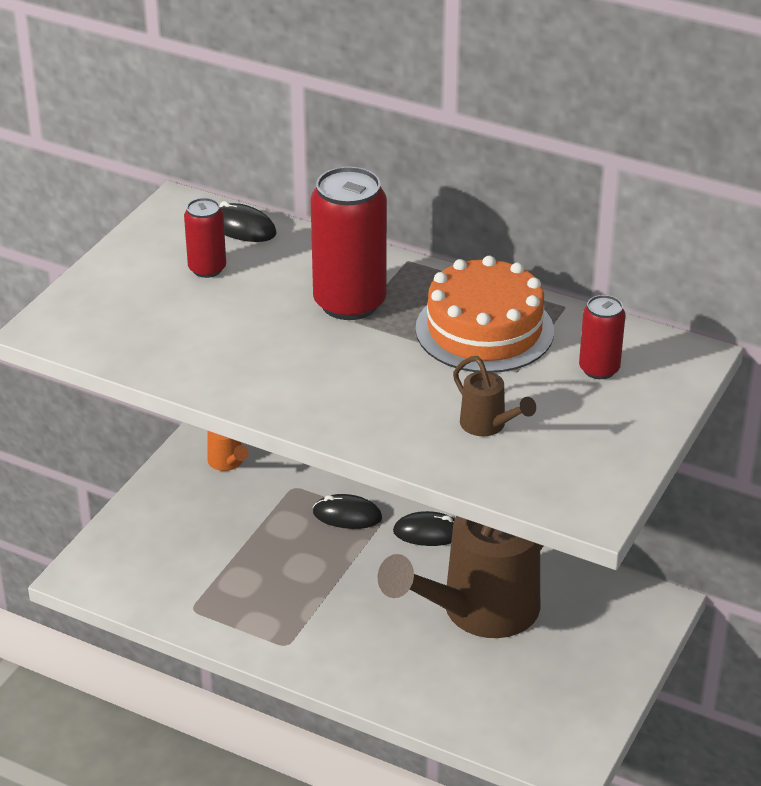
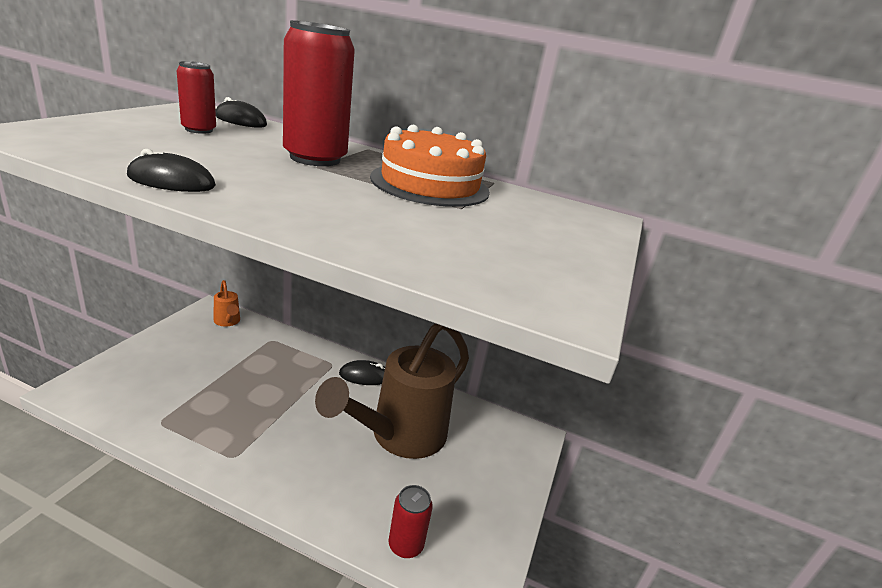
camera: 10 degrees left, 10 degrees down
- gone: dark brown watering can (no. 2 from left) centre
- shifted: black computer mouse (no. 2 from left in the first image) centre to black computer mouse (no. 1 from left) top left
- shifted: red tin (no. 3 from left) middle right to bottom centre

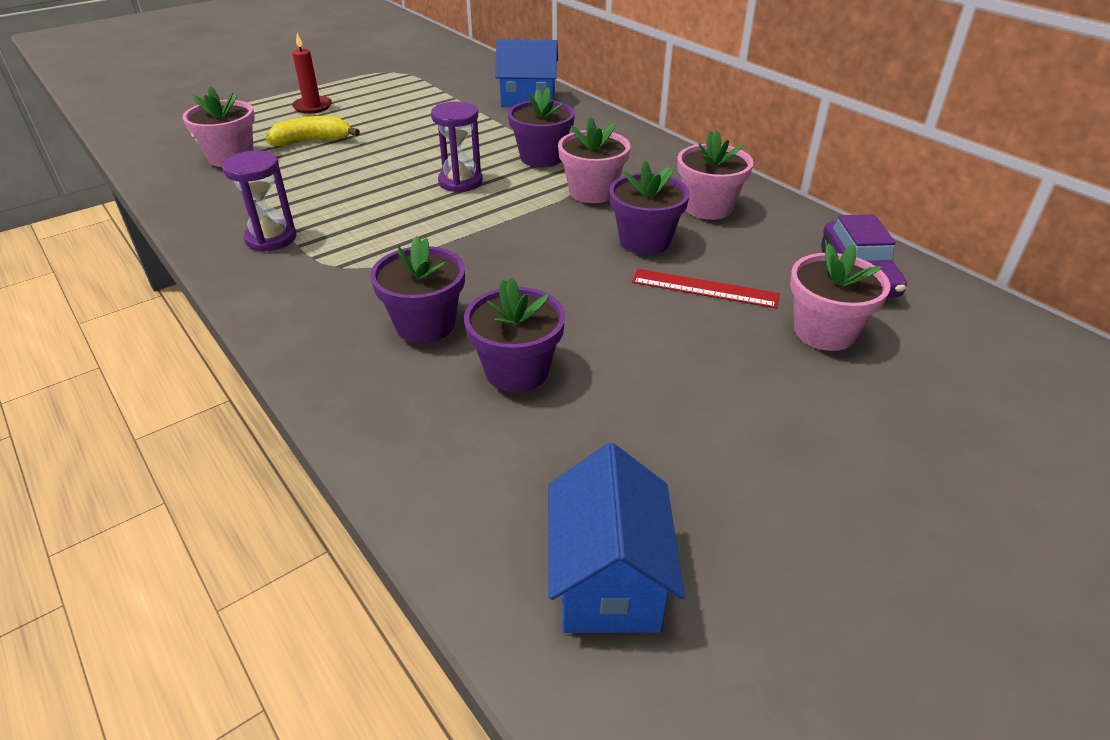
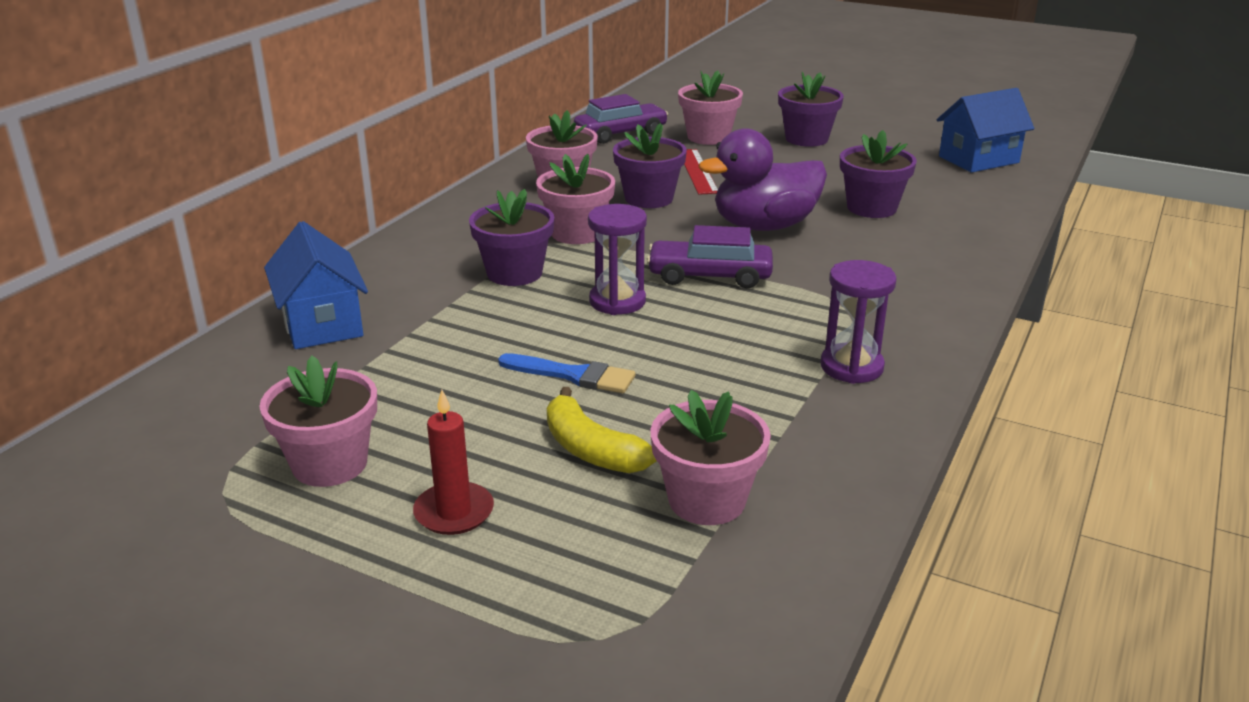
camera: 115 degrees left, 10 degrees down
- new: rose-pink plant pot (no. 1 from left) middle left
- new: blue brush centre
- new: royal purple automobile (no. 2 from left) centre
- new: royal purple duck top centre
- shifted: royal purple plant pot (no. 1 from left in the first image) centre to royal purple plant pot (no. 3 from left) top centre

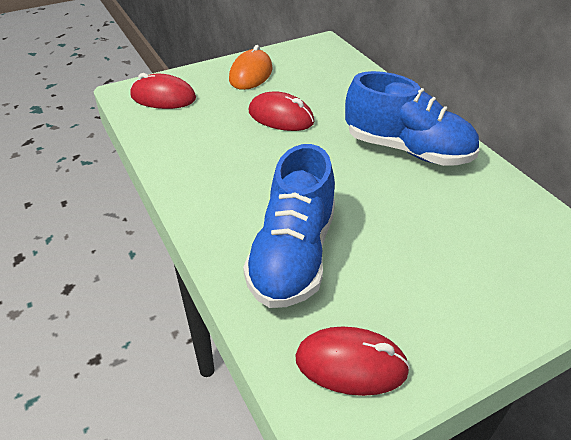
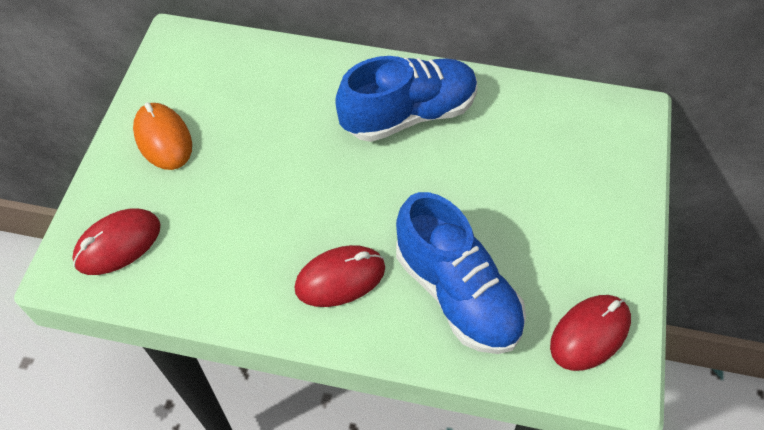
camera: 50 degrees left, 15 degrees up
- shifted: red computer mouse (no. 2 from left) top centre to centre

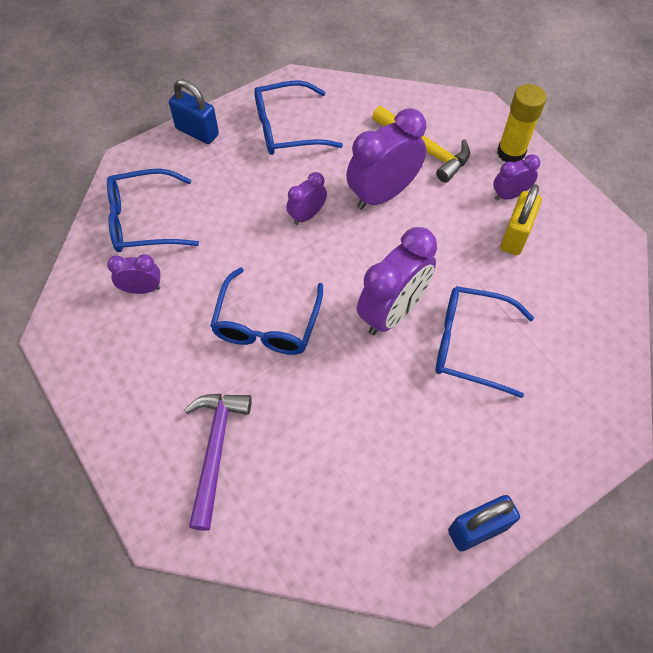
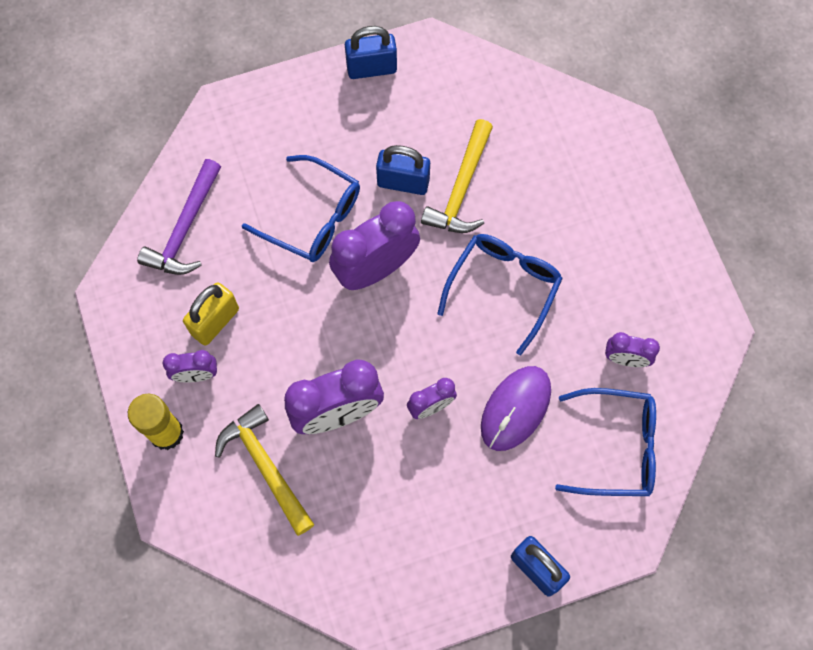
camera: 165 degrees left, 10 degrees up
- gone: blue spectacles (no. 3 from left) top centre
- new: blue lock (no. 2 from left) top centre
- new: bright yellow claw hammer (no. 2 from left) top centre
- new: royal purple computer mouse centre
- shifted: royal purple claw hammer bottom centre to middle left

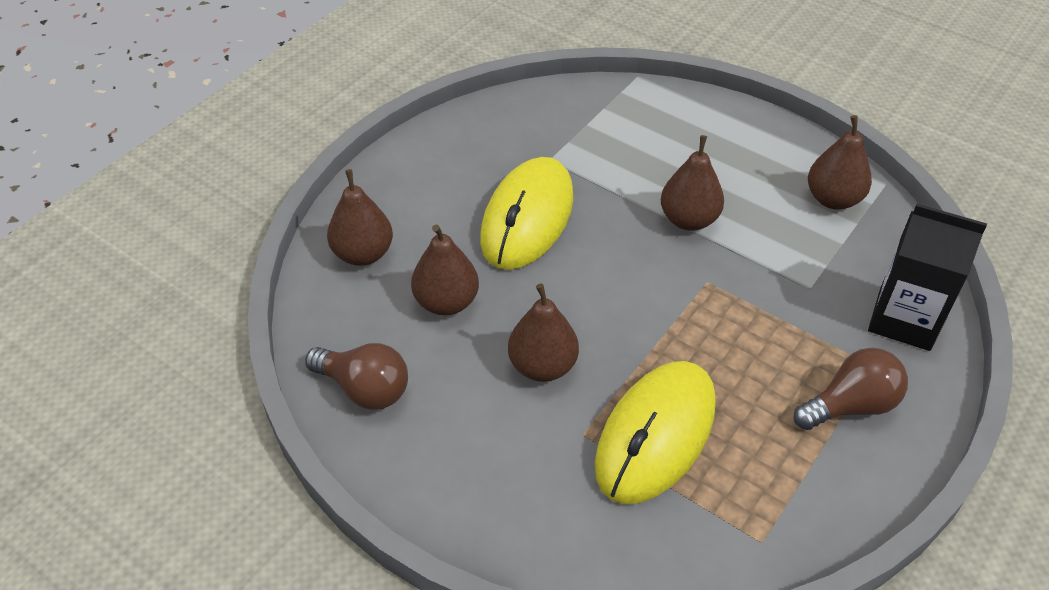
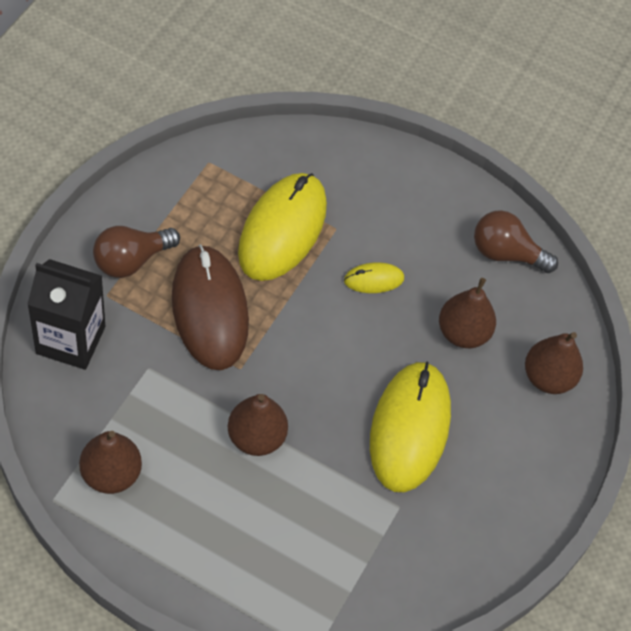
camera: 165 degrees right, 10 degrees up
- new: dark brown computer mouse middle left
- swapped: dark brown toy pear (no. 3 from left) centre to bright yellow computer mouse (no. 2 from left) centre

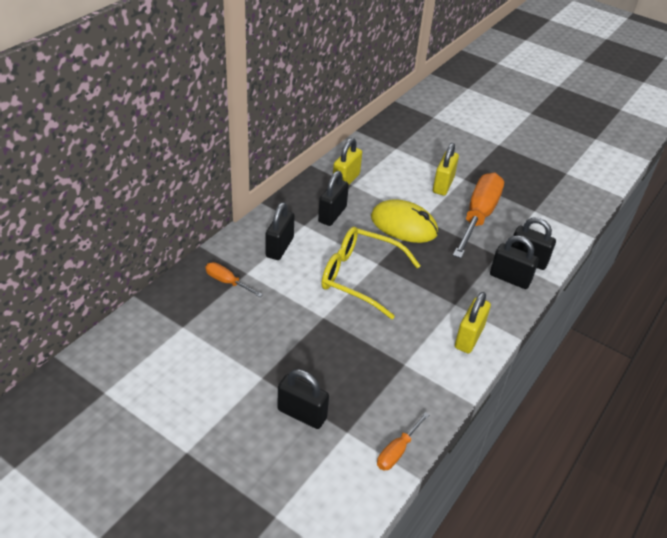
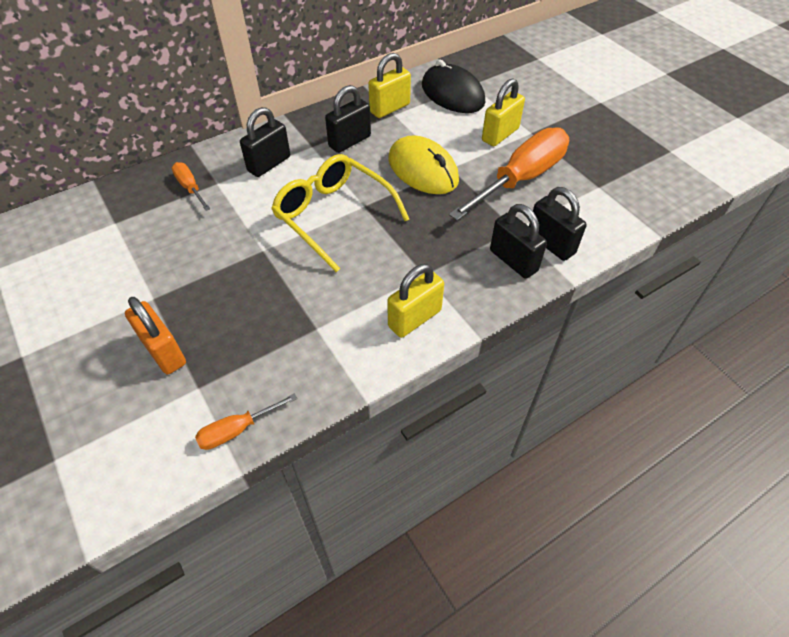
camera: 25 degrees right, 10 degrees up
- new: black computer mouse top centre
- repainted: black lock (no. 2 from left) bottom centre to bright orange lock middle left

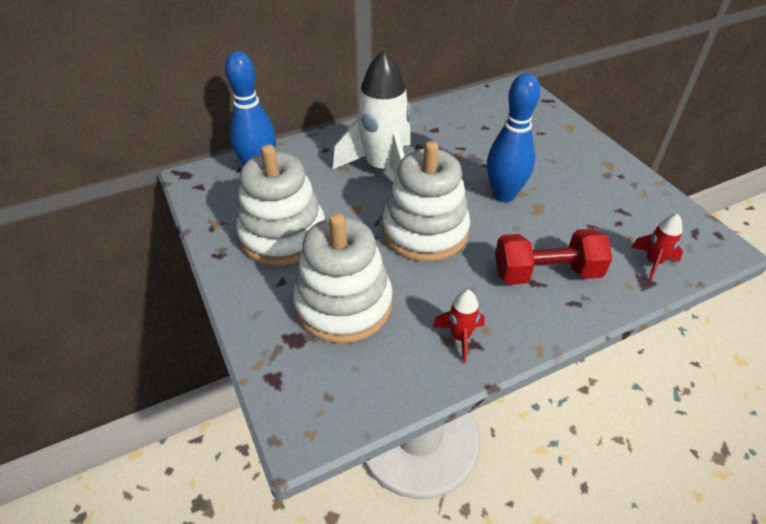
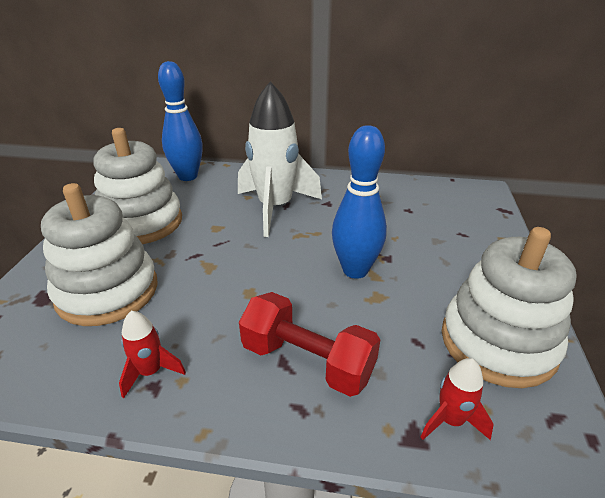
camera: 35 degrees right, 10 degrees down
- shifted: pure white ring stacker (no. 3 from left) centre to middle right

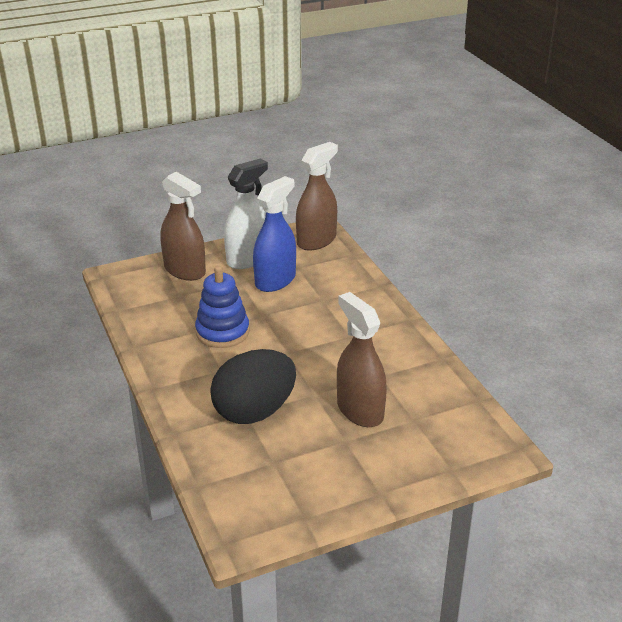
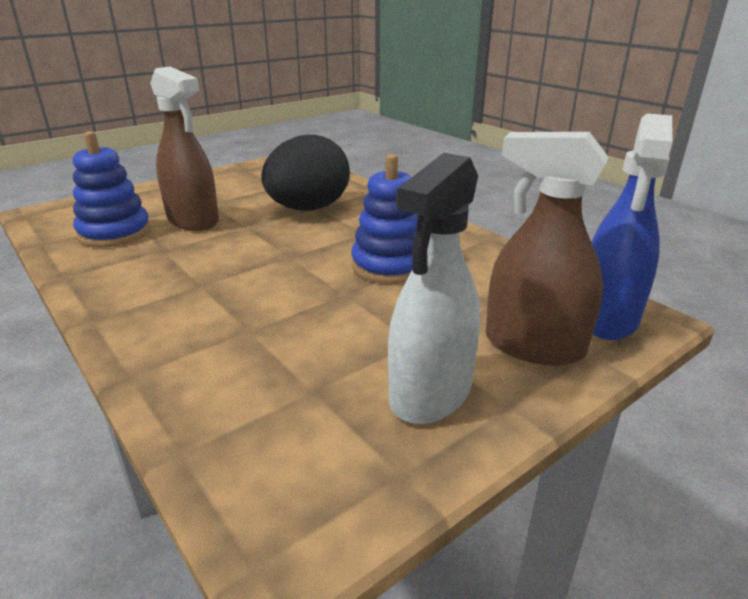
camera: 165 degrees right, 5 degrees down
- gone: dark brown sprayer (no. 2 from left) top centre
- new: blue ring stacker (no. 1 from left) top left
- shifted: blue sprayer centre to middle right

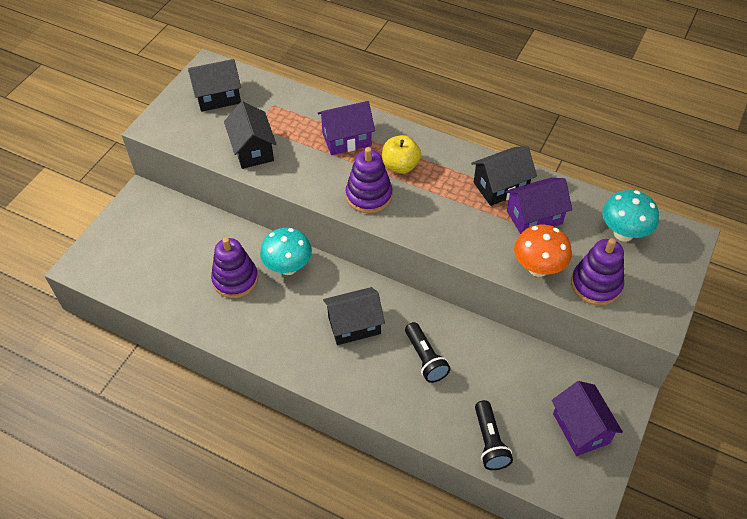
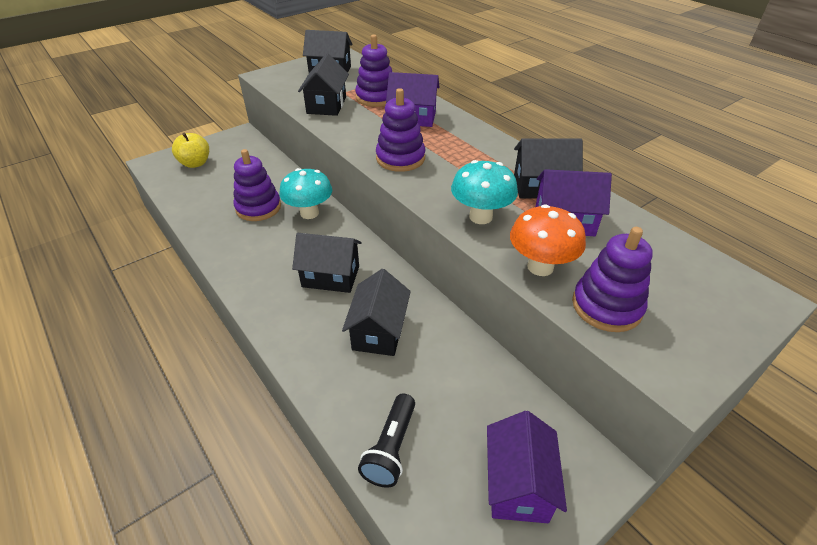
camera: 25 degrees right, 10 degrees down
- new: royal purple ring stacker (no. 2 from left) top centre
- shifted: bright yellow apple fruit top centre to top left
- shifted: turquoise fungus (no. 2 from left) middle right to centre
- swapped: black torch (no. 1 from left) bottom centre to black house (no. 4 from left) centre

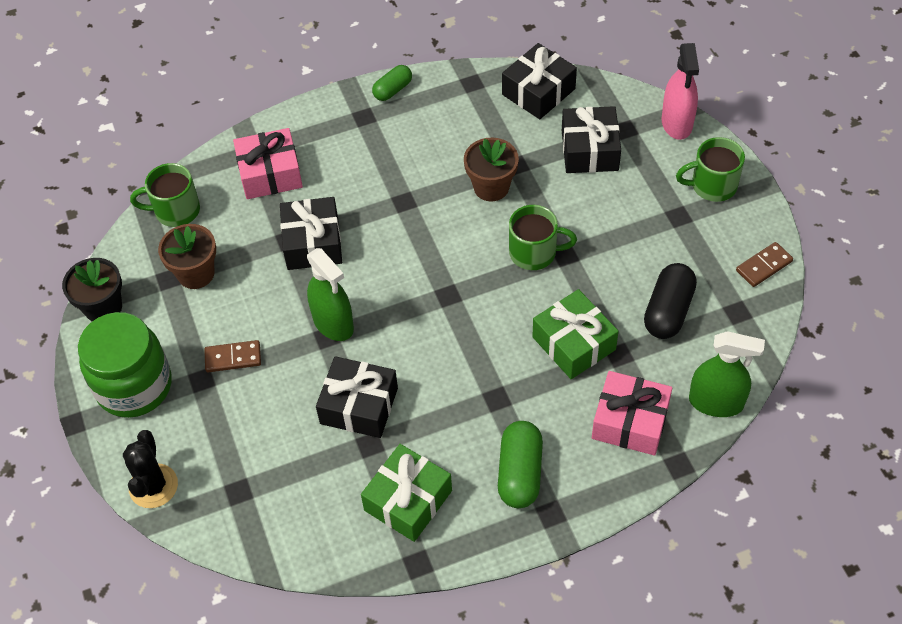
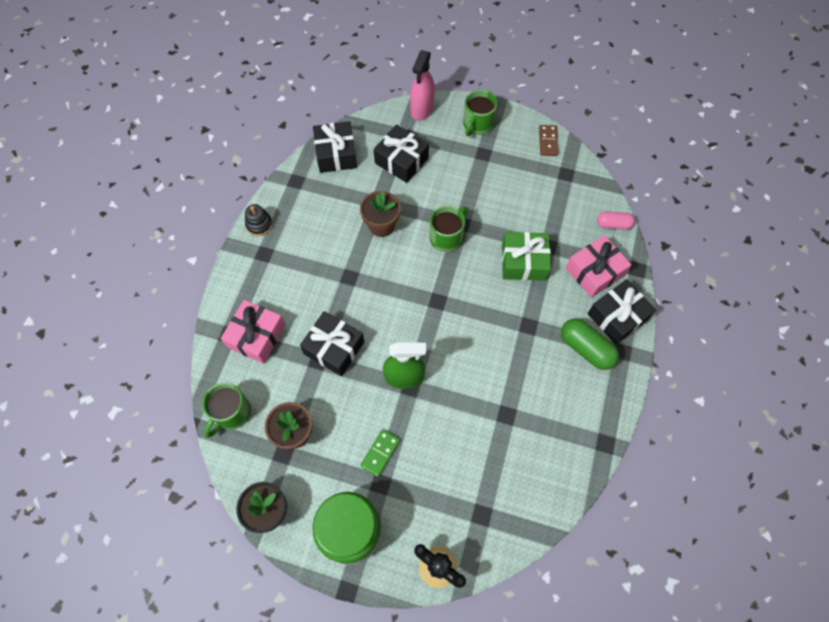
camera: 55 degrees left, 10 degrees up
- gone: leaf-green wrapped gift (no. 1 from left) bottom centre
- gone: black capsule middle right
- shifted: black wrapped gift (no. 2 from left in the first image) centre to black wrapped gift (no. 4 from left) middle right
- swapped: leaf-green capsule (no. 1 from left) top centre to black ring stacker middle left
- swapped: leaf-green sprayer (no. 2 from left) middle right to rose-pink capsule middle right
- repainted: dark brown domino tile (no. 1 from left) middle left to leaf-green domino tile bottom centre
- rotated: rose-pink sprayer top right = top centre 75 degrees clockwise

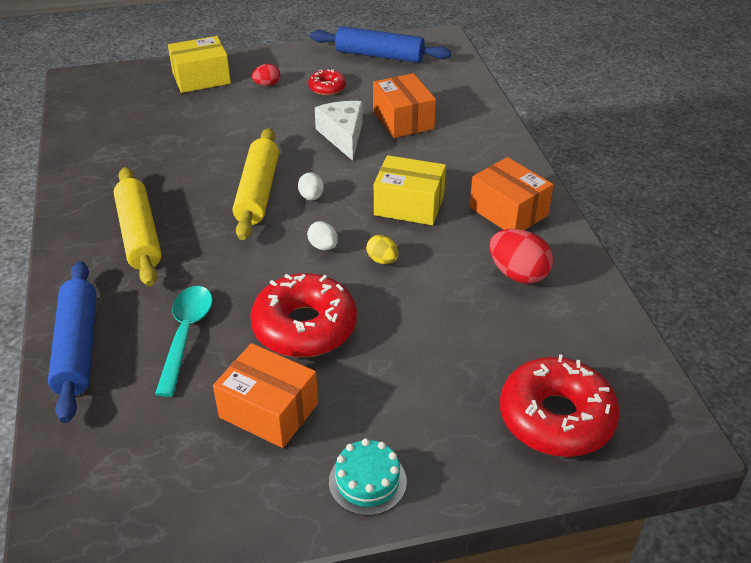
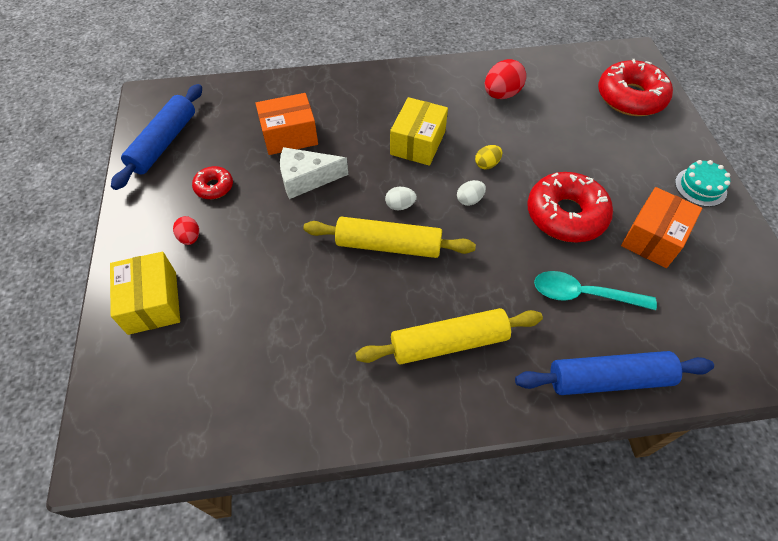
camera: 85 degrees left, 15 degrees up
- gone: bright orange package (no. 3 from left) middle right

